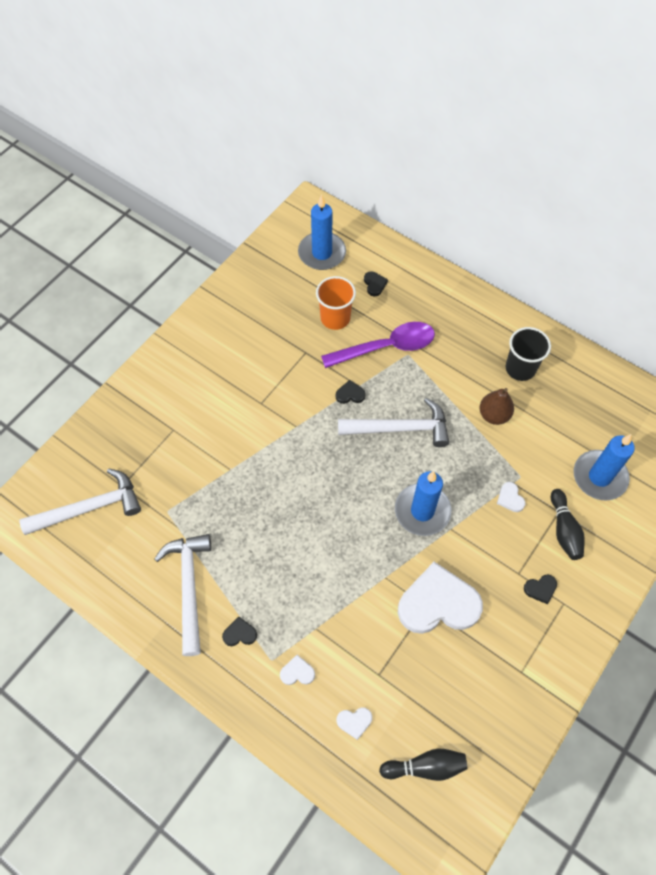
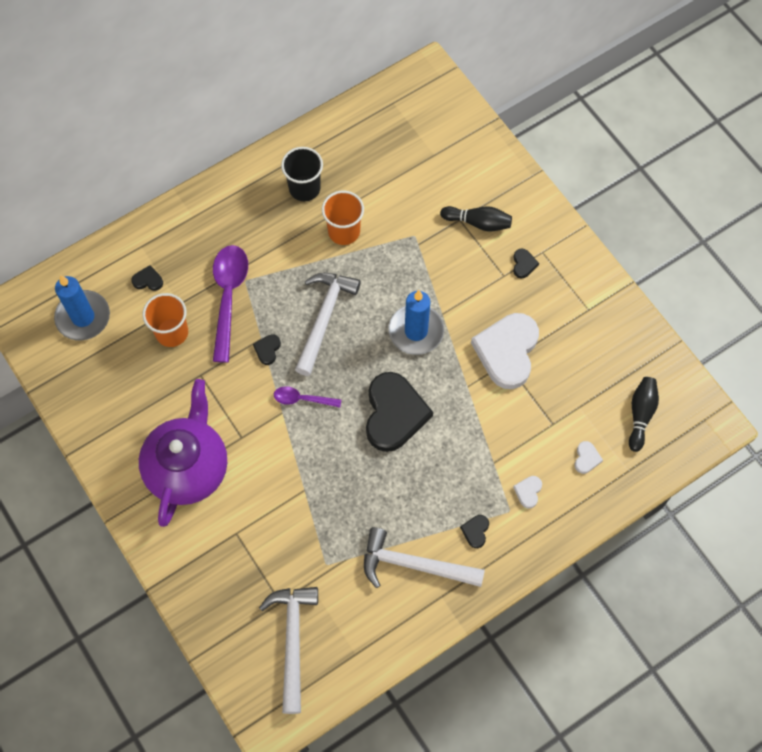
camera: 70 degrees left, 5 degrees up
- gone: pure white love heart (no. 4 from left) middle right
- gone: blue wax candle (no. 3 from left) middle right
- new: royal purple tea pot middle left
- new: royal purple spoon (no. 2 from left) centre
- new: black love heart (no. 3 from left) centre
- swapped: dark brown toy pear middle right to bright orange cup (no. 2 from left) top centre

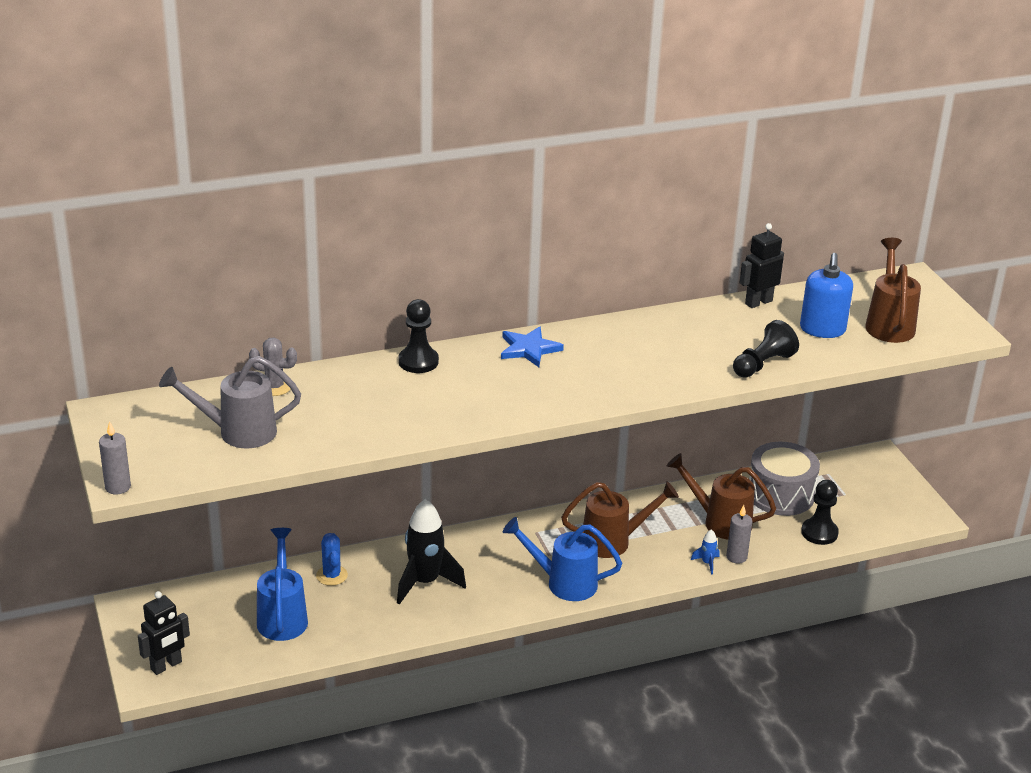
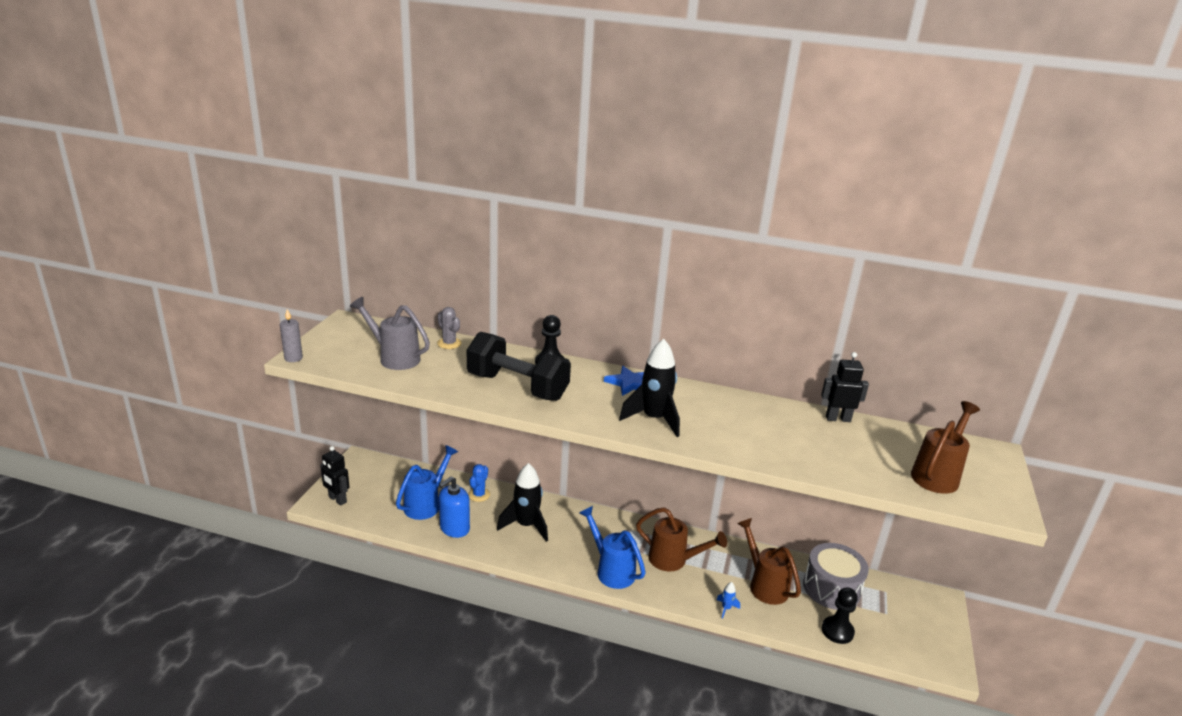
camera: 35 degrees right, 5 degrees down
- gone: grey wax candle (no. 2 from left) bottom right
- gone: black game pawn (no. 2 from left) middle right
- new: black free weight centre
- new: black spaceship (no. 2 from left) centre
- shifted: blue soap pump middle right to bottom centre
- rotated: black toy robot (no. 1 from left) bottom left = middle left 45 degrees clockwise

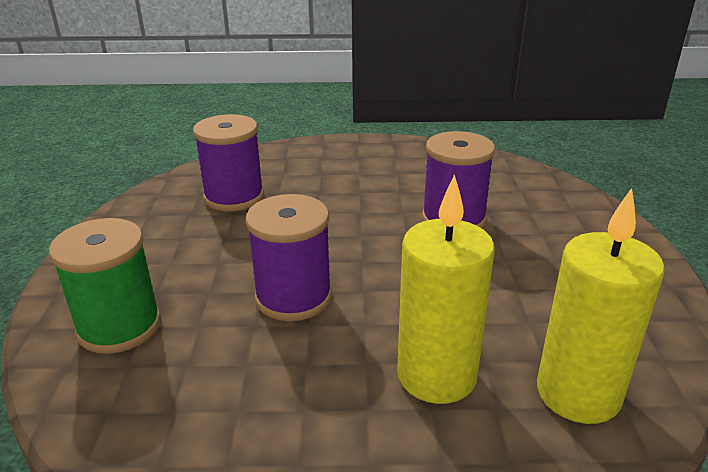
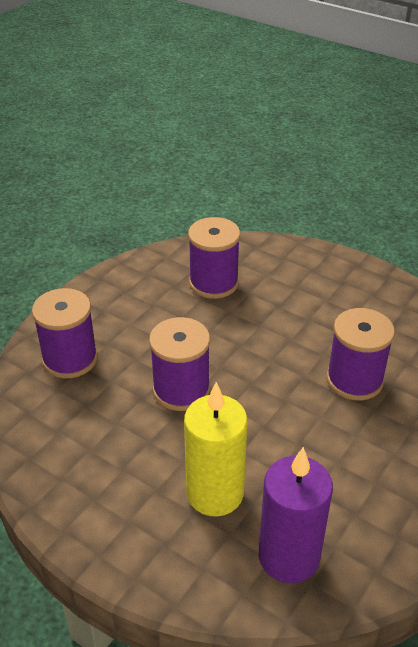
camera: 35 degrees right, 10 degrees up
- repainted: leaf-green reel of thread middle left to royal purple reel of thread (no. 1 from left) middle left
- repainted: bright yellow wax candle (no. 2 from left) middle right to royal purple wax candle bottom right

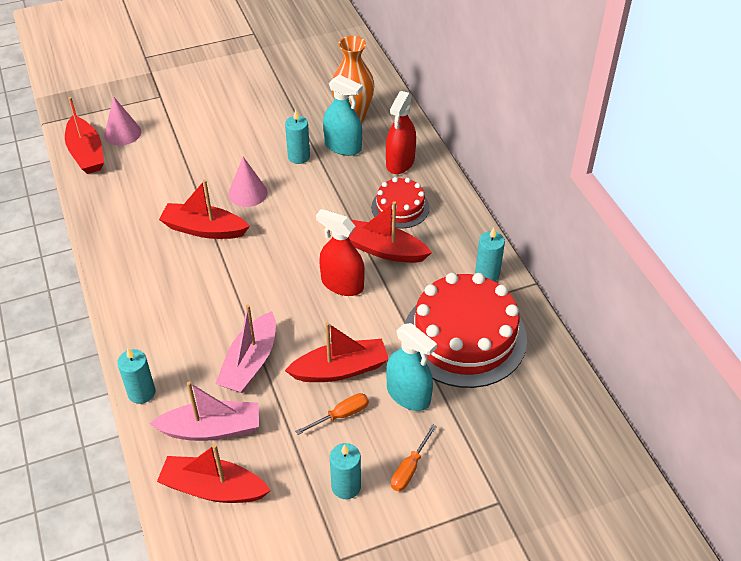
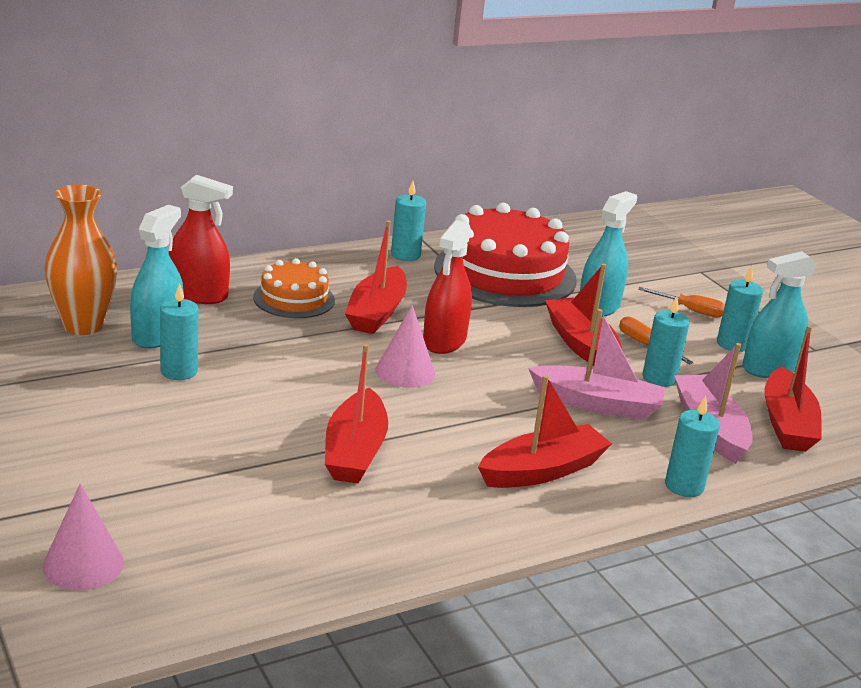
camera: 100 degrees left, 20 degrees down
- new: turquoise wax candle (no. 3 from left) middle right
- new: turquoise sprayer (no. 3 from left) middle right
- shifted: red toy boat (no. 1 from left in the first image) top left to red toy boat (no. 3 from left) centre
- shifted: rose-pink cone (no. 2 from left) top centre to centre
- repainted: red gateau (no. 1 from left) centre to bright orange gateau centre

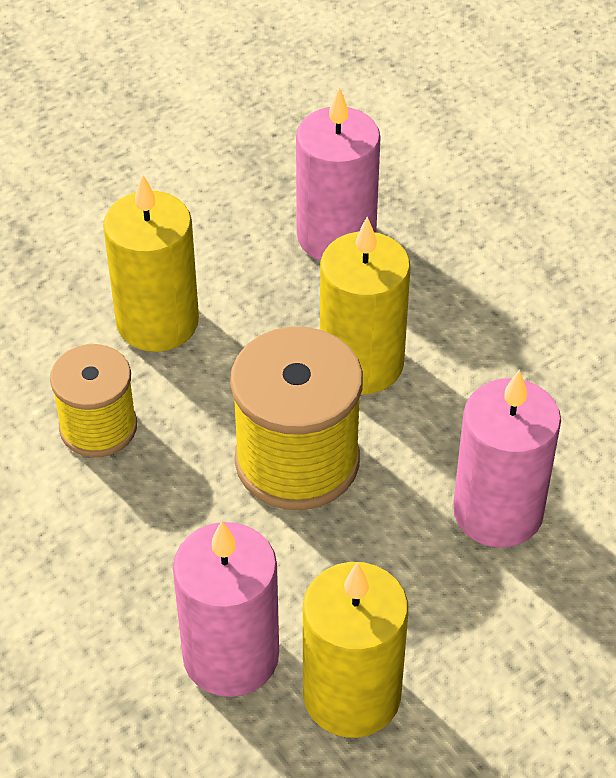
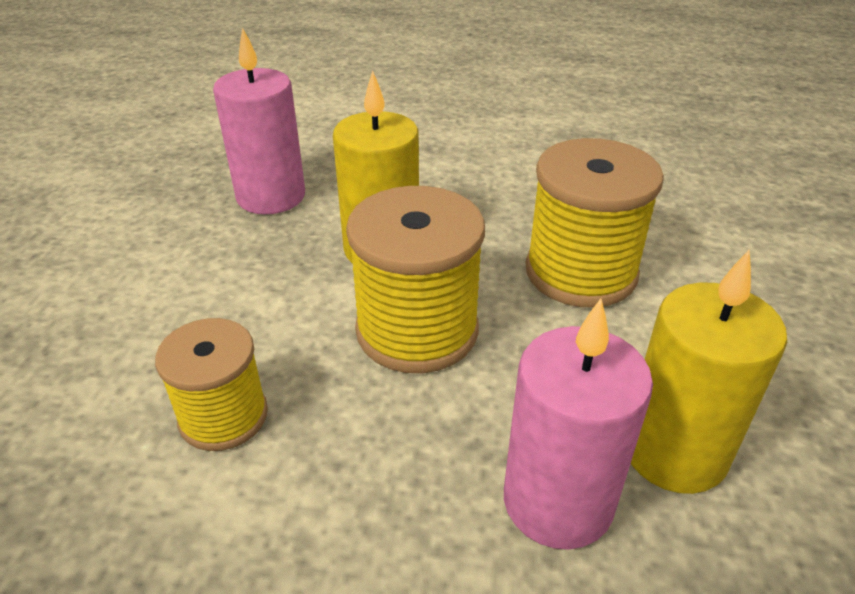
camera: 45 degrees left, 10 degrees down
- gone: bright yellow wax candle (no. 1 from left) middle left
- swapped: rose-pink wax candle (no. 3 from left) middle right to bright yellow reel of thread (no. 3 from left) middle right

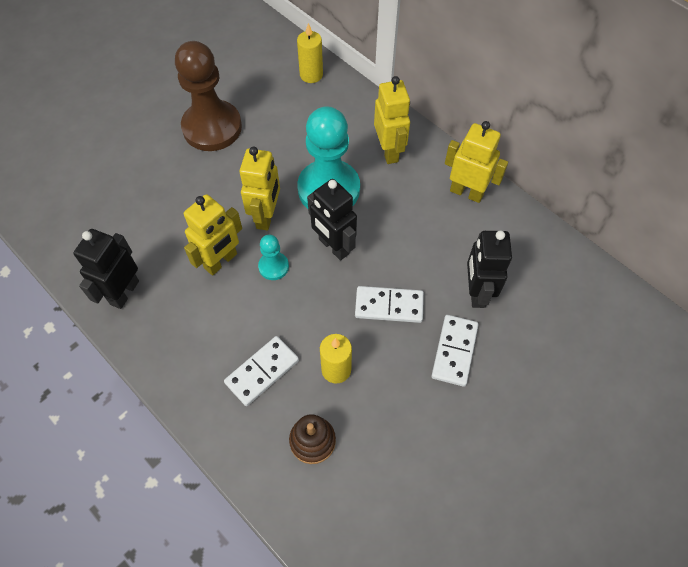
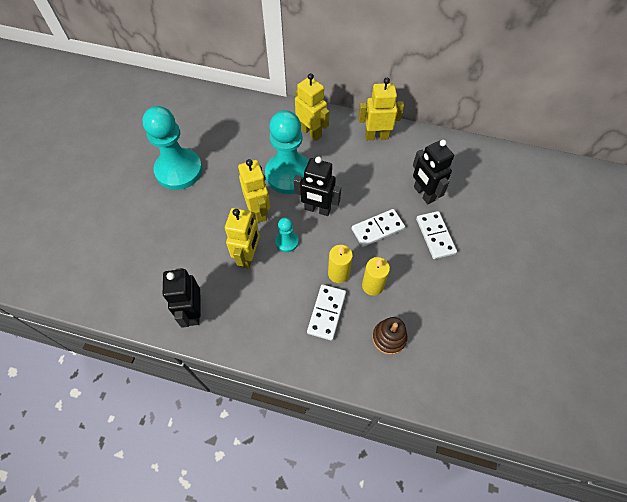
camera: 30 degrees left, 0 degrees up
- shifted: bright yellow wax candle (no. 1 from left) top centre to centre
- repainted: dark brown game pawn top left to turquoise game pawn (no. 1 from left) top left

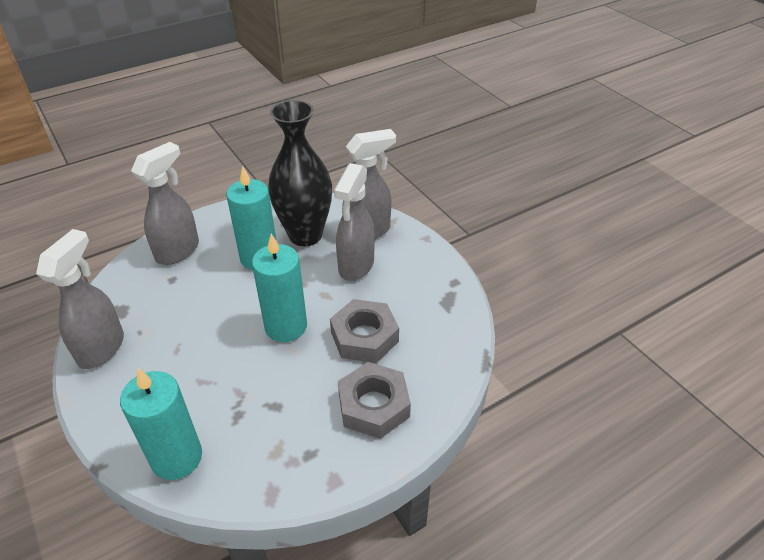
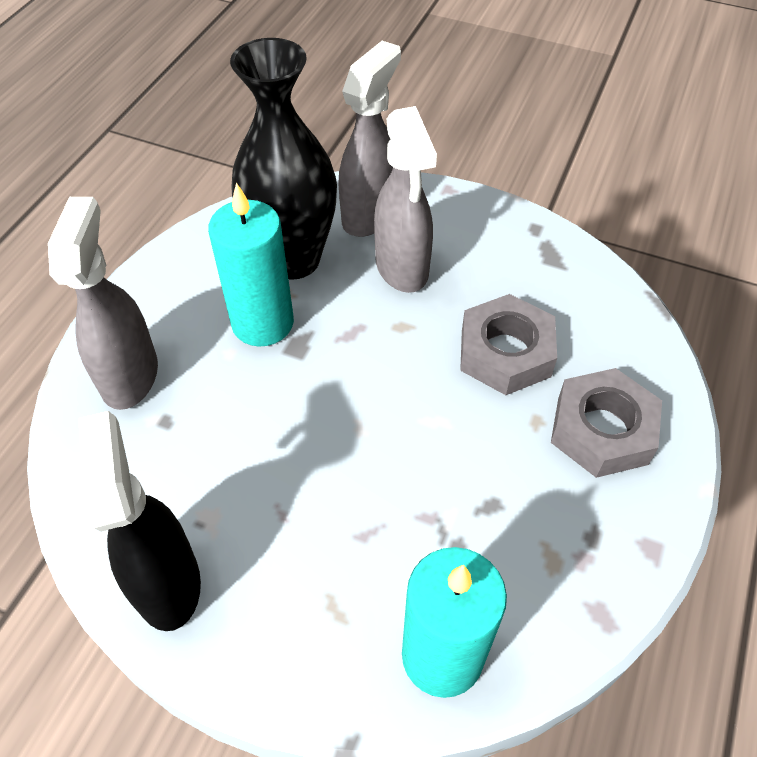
camera: 35 degrees left, 10 degrees up
- gone: turquoise wax candle (no. 3 from left) centre
- repainted: grey sprayer (no. 1 from left) middle left to black sprayer bottom left

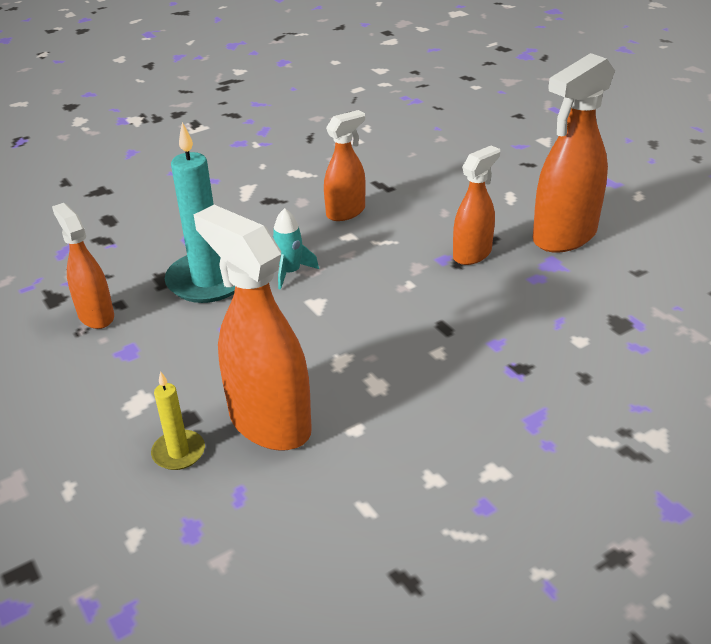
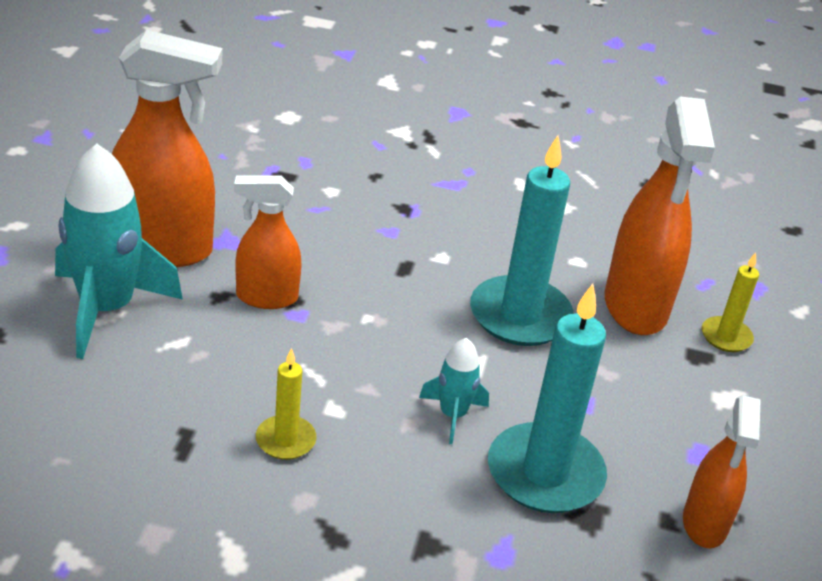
camera: 140 degrees left, 0 degrees up
- new: turquoise spaceship (no. 1 from left) middle left
- new: turquoise wax candle (no. 1 from left) centre
- swapped: bright orange sprayer (no. 3 from left) top centre to bright yellow wax candle (no. 1 from left) bottom centre

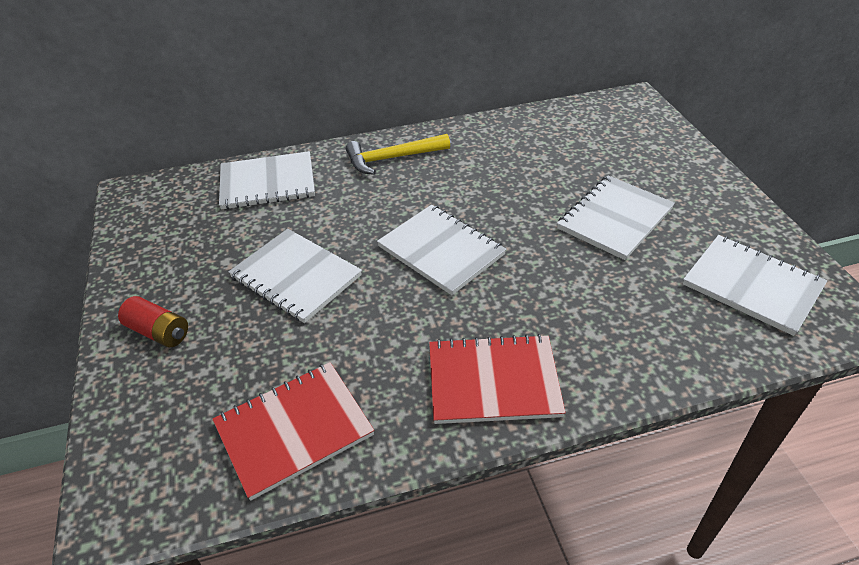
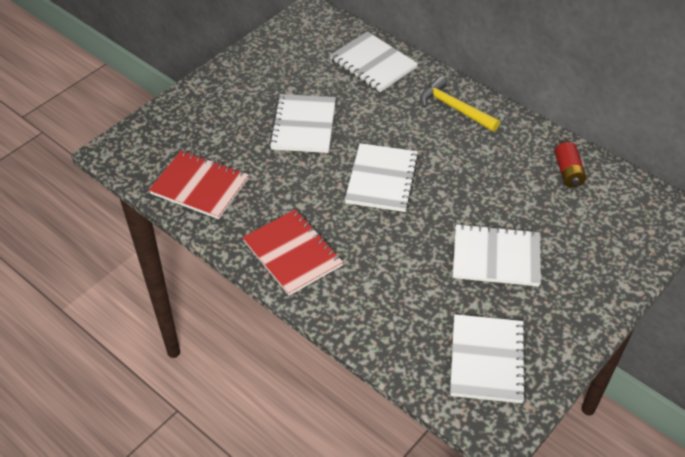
camera: 55 degrees right, 5 degrees up
- shifted: red power cell middle left to middle right

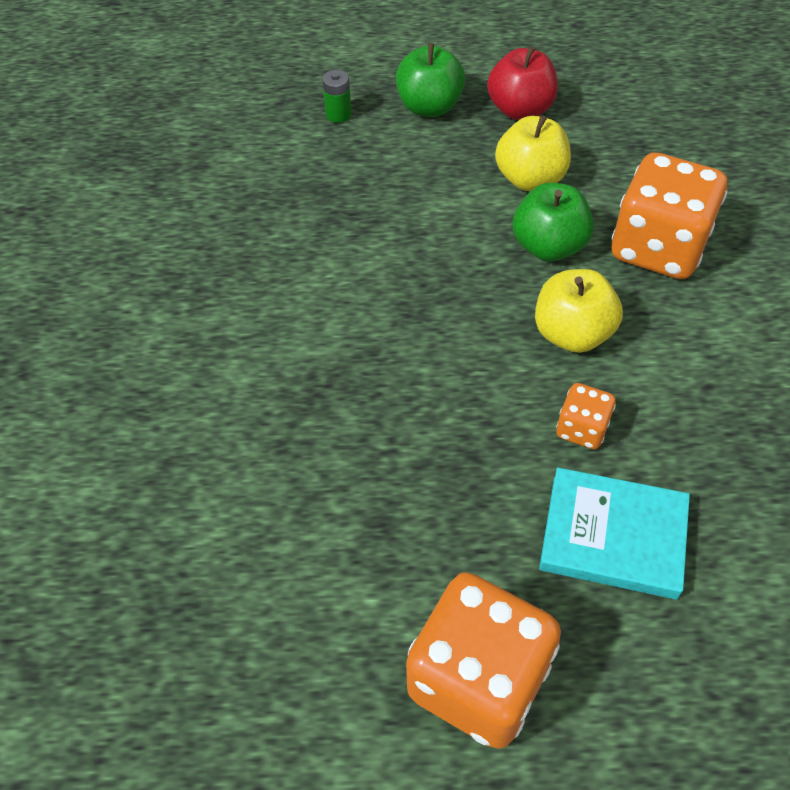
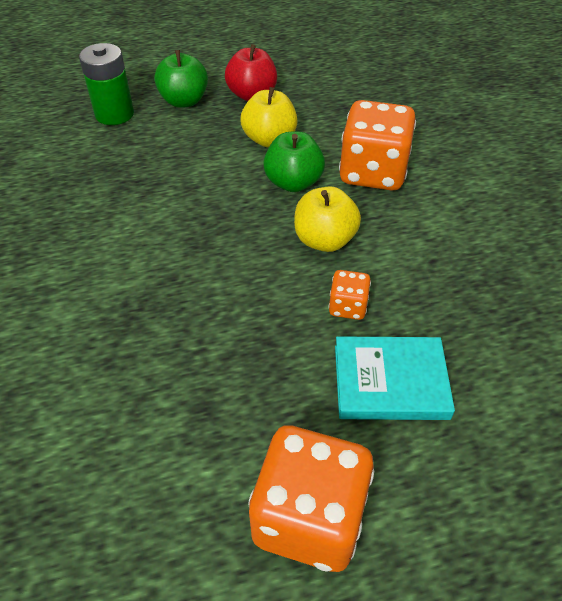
camera: 15 degrees left, 5 degrees down
- scaled: leaf-green power cell top centre = top left x1.93

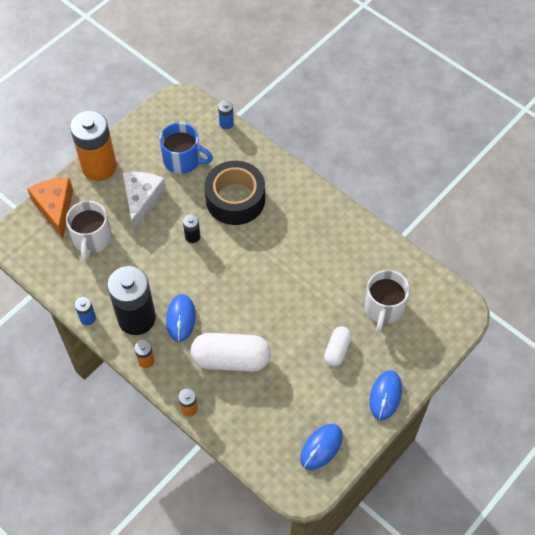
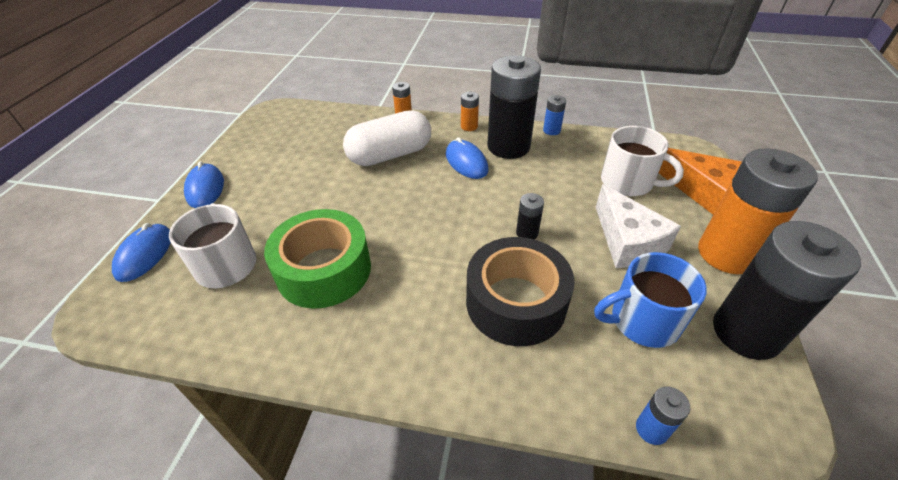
camera: 150 degrees right, 15 degrees down
- gone: pure white capsule (no. 2 from left) centre
- new: leaf-green tape centre
- new: black power cell (no. 3 from left) middle right
- shifted: blue computer mouse (no. 2 from left in the first image) bottom centre to blue computer mouse (no. 1 from left) middle left
- rotated: pure white tea mug (no. 1 from left in the first image) middle left = middle right 150 degrees clockwise

